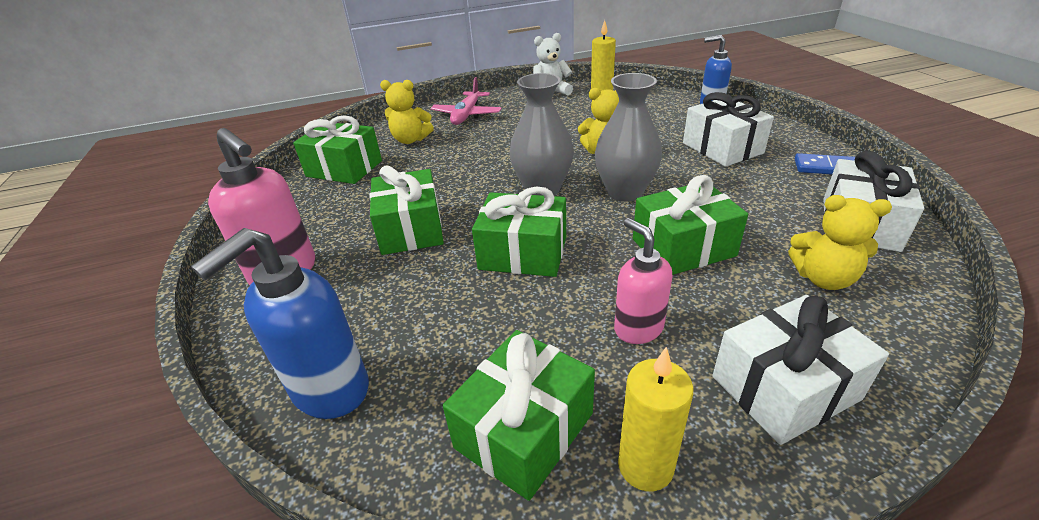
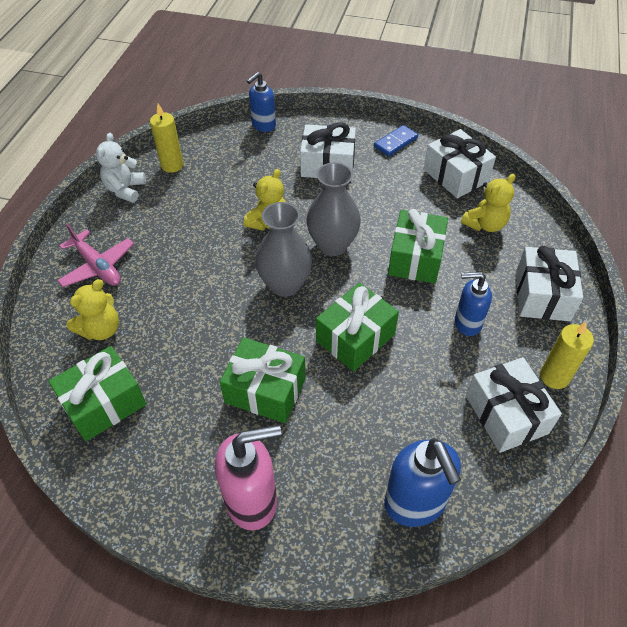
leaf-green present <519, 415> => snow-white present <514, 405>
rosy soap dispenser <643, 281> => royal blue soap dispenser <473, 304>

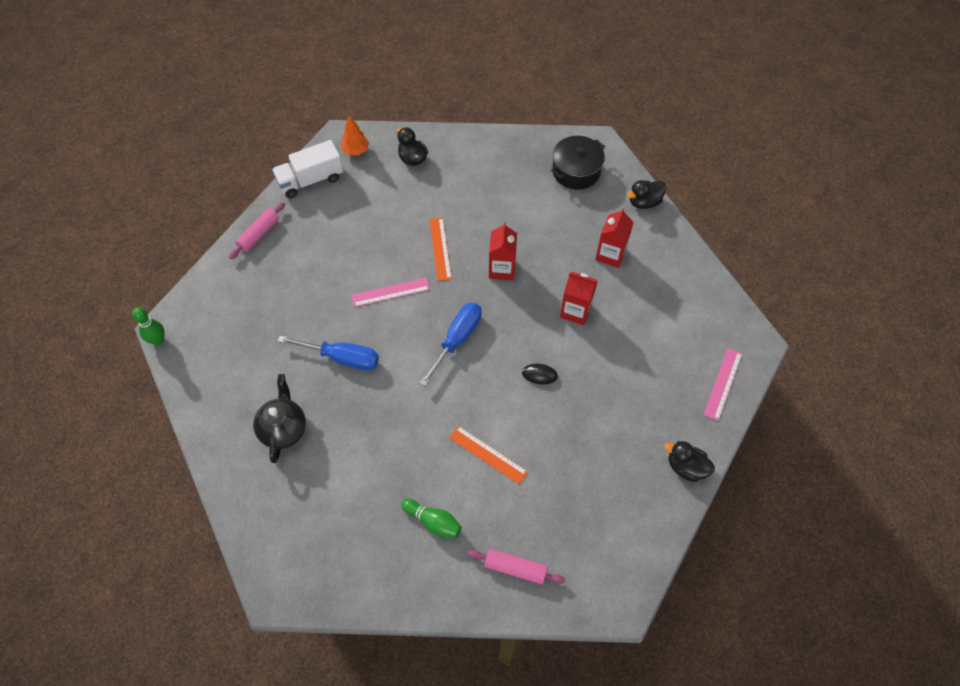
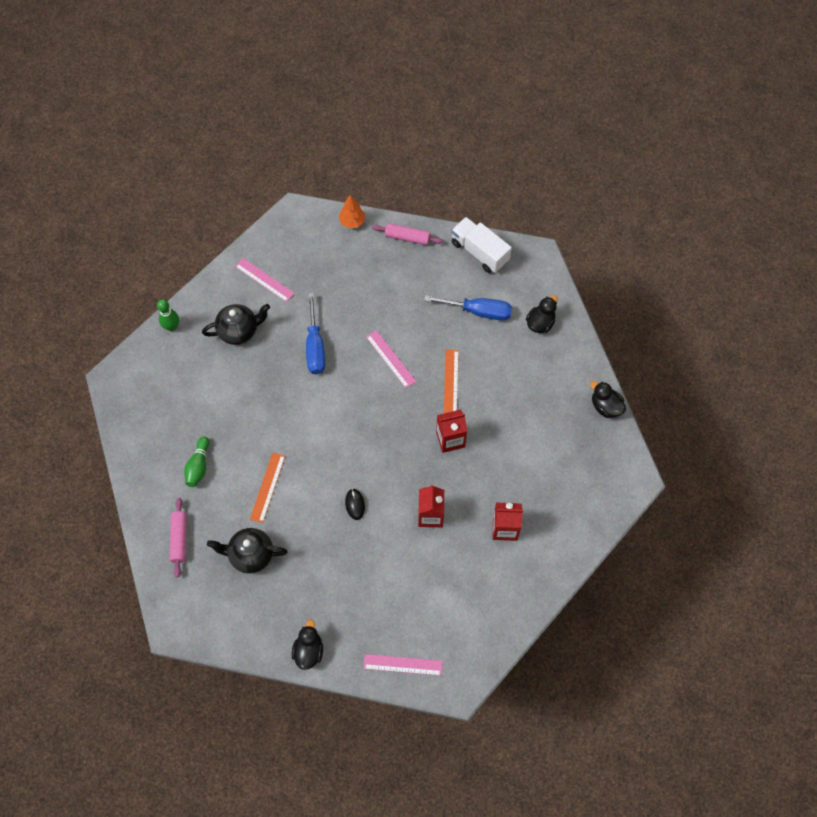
leaf-green tenpin <148, 326> => leaf-green tenpin <168, 315>, shifted
orange fir tree <355, 135> => orange fir tree <352, 212>, shifted
royal blue flat screwdriver <450, 344> => royal blue flat screwdriver <468, 308>, shifted
orange ruler <440, 249> => orange ruler <451, 381>, 60 degrees counterclockwise
ebony cooking pot <578, 163> => nothing
ebony duck <646, 194> => ebony duck <608, 399>, shifted
nothing => ebony teapot <247, 551>
nothing => rosy ruler <265, 280>

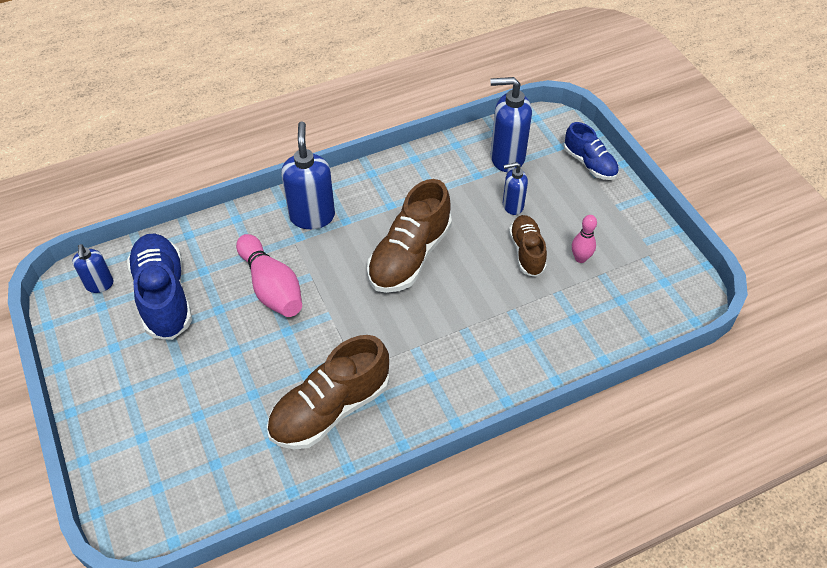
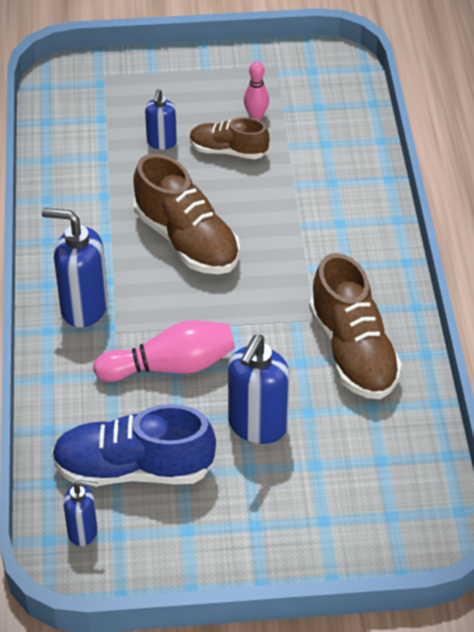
royal blue soap dispenser <511, 124> => royal blue soap dispenser <259, 389>, shifted
royal blue lace-up shoe <591, 151> => nothing

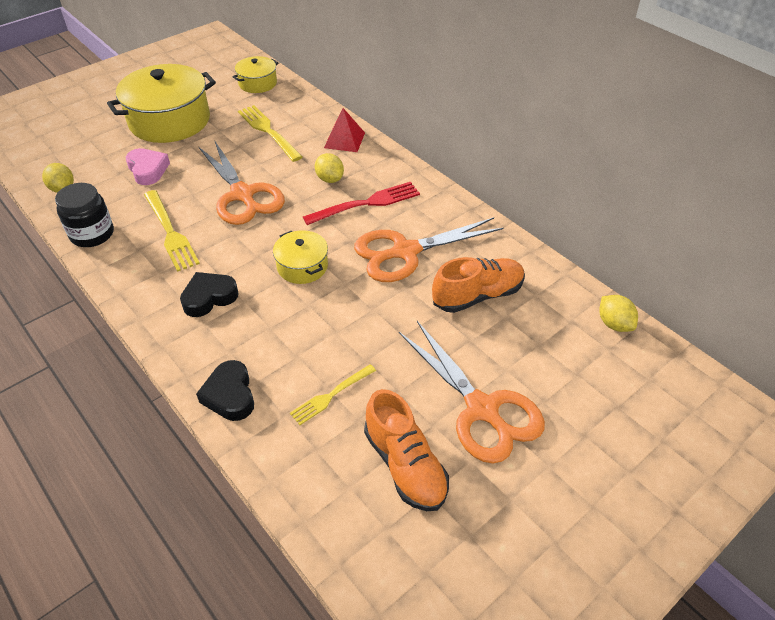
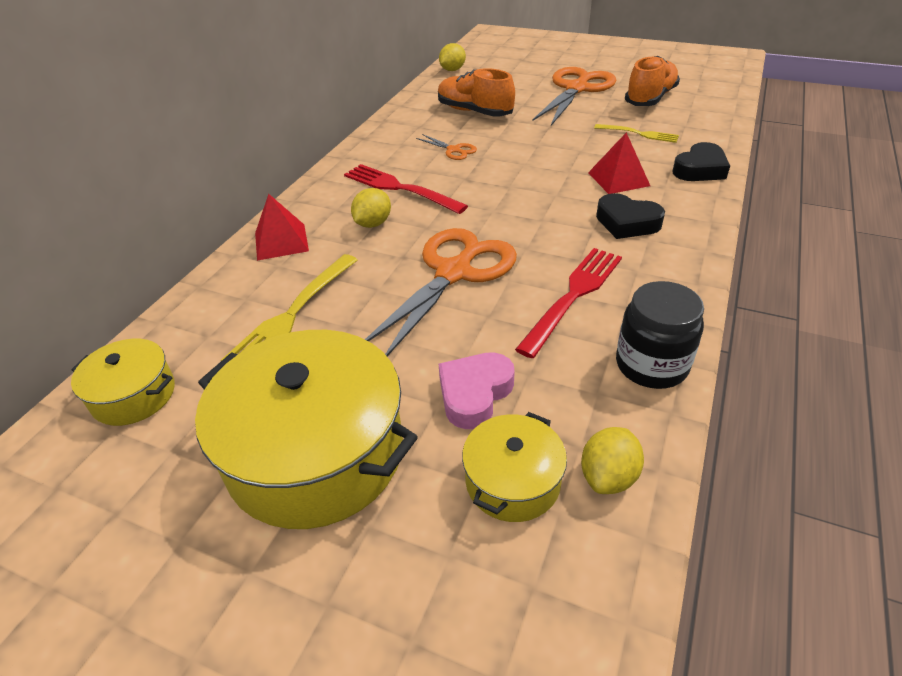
yellow fork <172, 231> => scarlet fork <568, 303>
yellow cooking pot <300, 257> => yellow cooking pot <514, 467>, shifted
orange scissors <429, 249> => orange scissors <446, 147>, x0.44
nothing => scarlet solid pyramid <619, 163>

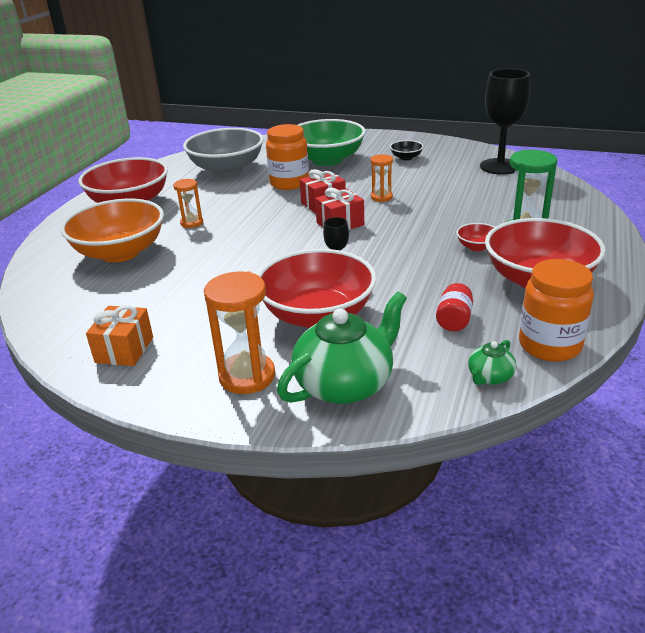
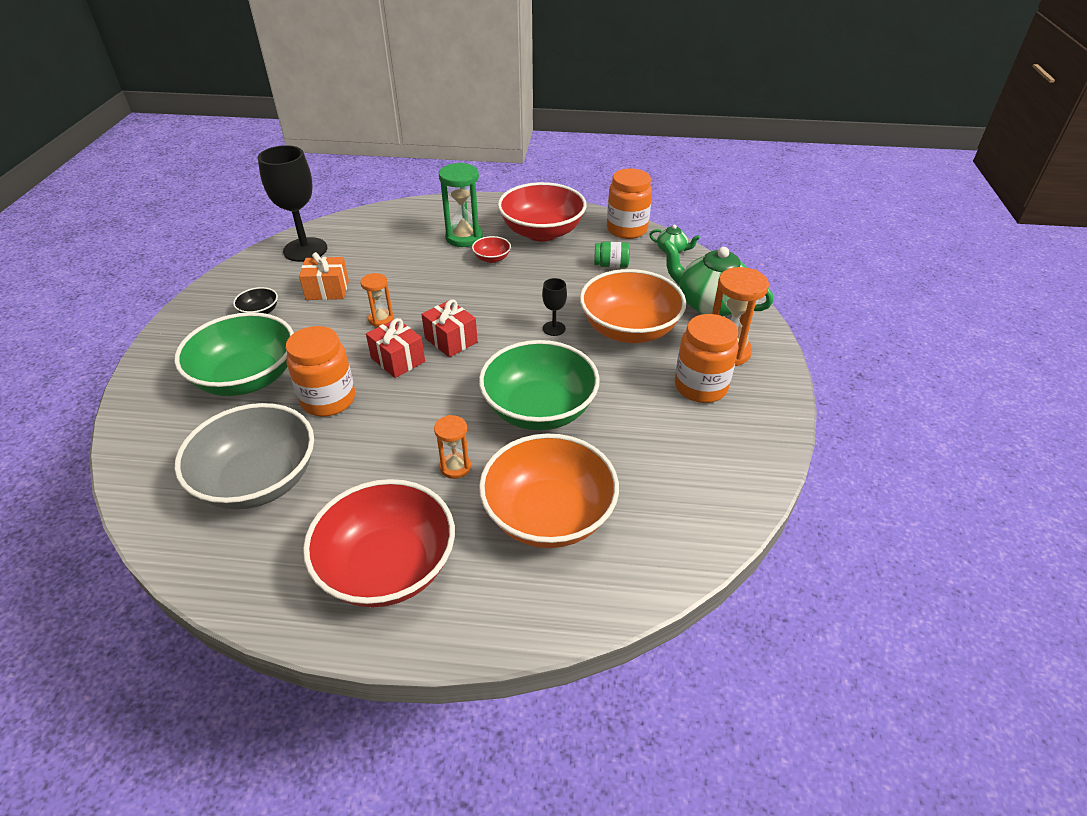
orange present <119, 335> => orange present <324, 276>, shifted
scarlet serving bowl <317, 288> => orange serving bowl <633, 306>
scarlet jam jar <454, 307> => leaf-green jam jar <612, 255>
nothing => leaf-green serving bowl <539, 385>
nothing => orange jam jar <707, 358>

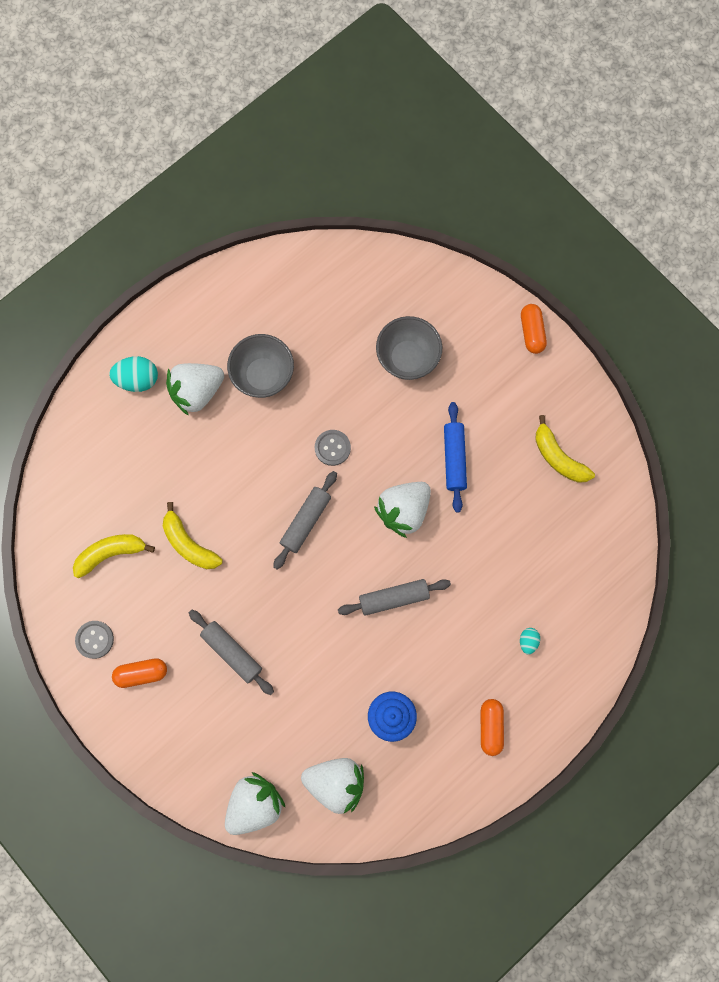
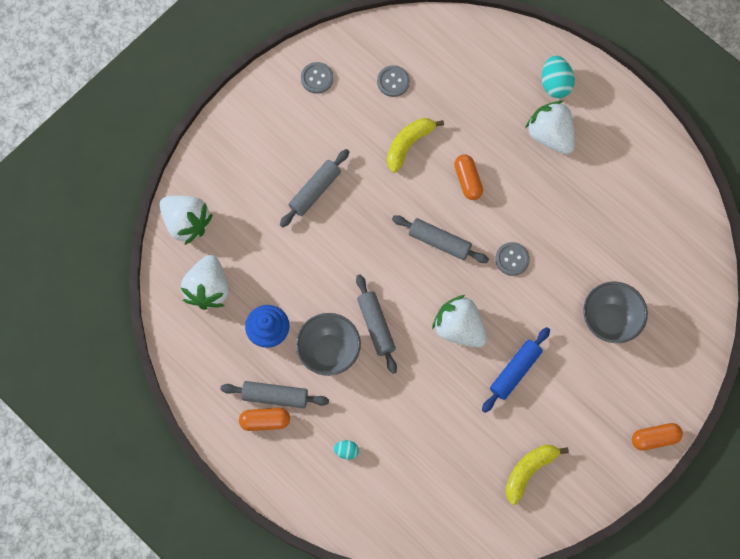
yellow toy banana <114, 556> => gray button <393, 81>
orange capsule <139, 673> => orange capsule <468, 177>, shifted
gray serving bowl <260, 366> => gray serving bowl <328, 344>, shifted
royal blue pastry roller <455, 457> => royal blue pastry roller <516, 370>, 45 degrees counterclockwise
nothing => gray pastry roller <275, 394>

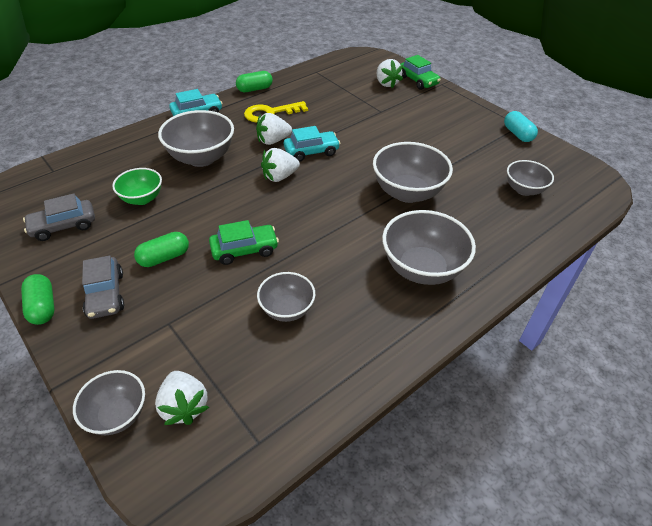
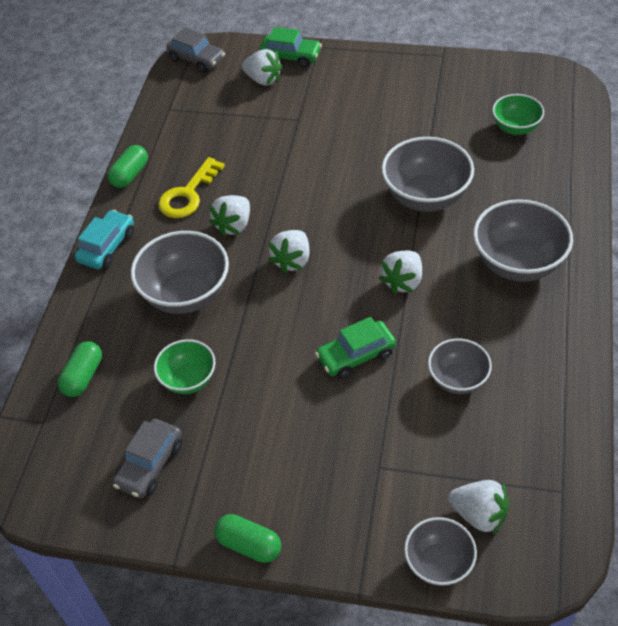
gray toy car <103, 287> => gray toy car <195, 50>, shifted
leaf-green capsule <161, 249> => leaf-green capsule <80, 369>, shifted
leaf-green toy car <244, 242> => leaf-green toy car <355, 348>, 150 degrees counterclockwise
turquoise toy car <312, 144> => nothing
turquoise capsule <521, 126> => nothing
gray serving bowl <530, 178> => leaf-green serving bowl <518, 114>
nothing => snow-white toy strawberry <400, 272>

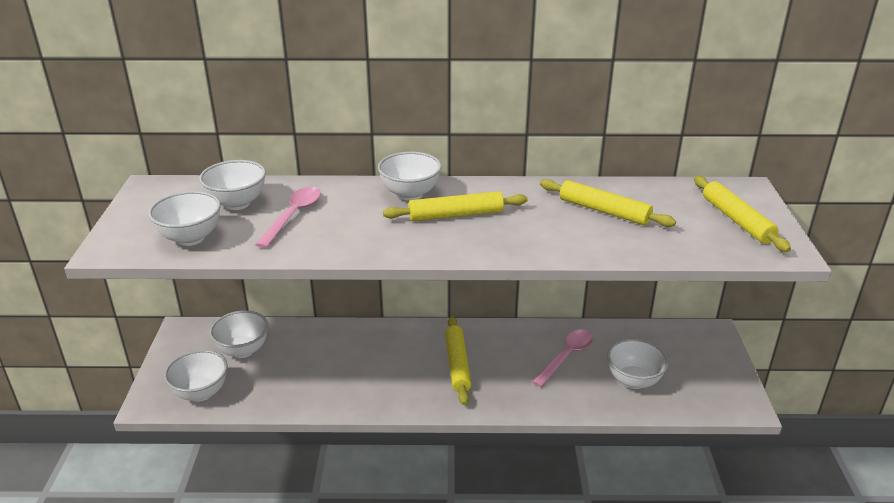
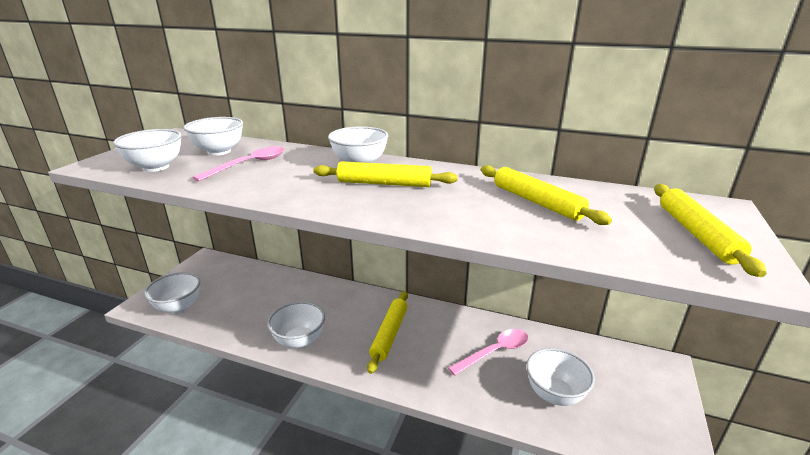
snow-white serving bowl <239, 334> => snow-white serving bowl <296, 325>, shifted

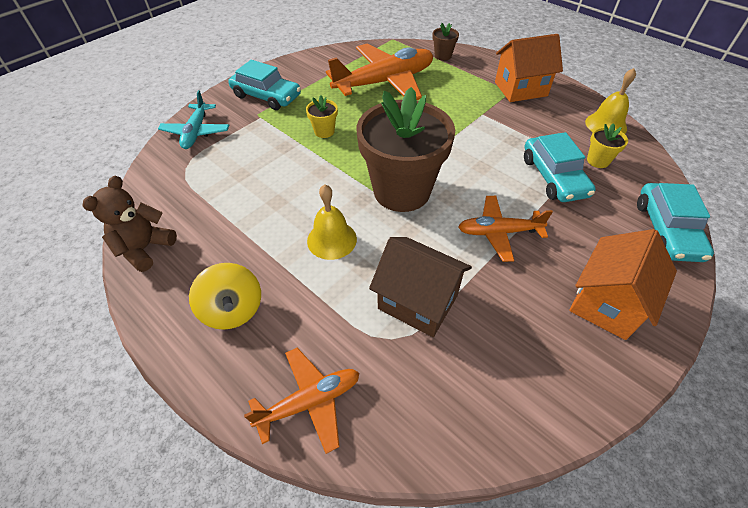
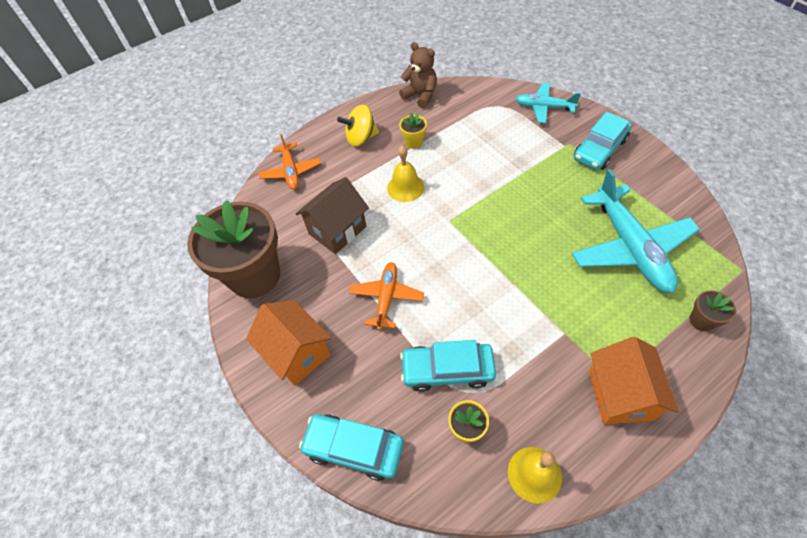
yellow plant pot <322, 116> => yellow plant pot <413, 131>, shifted
orange toy plane <379, 71> => turquoise toy plane <636, 231>
brown plant pot <406, 149> => brown plant pot <233, 249>, shifted

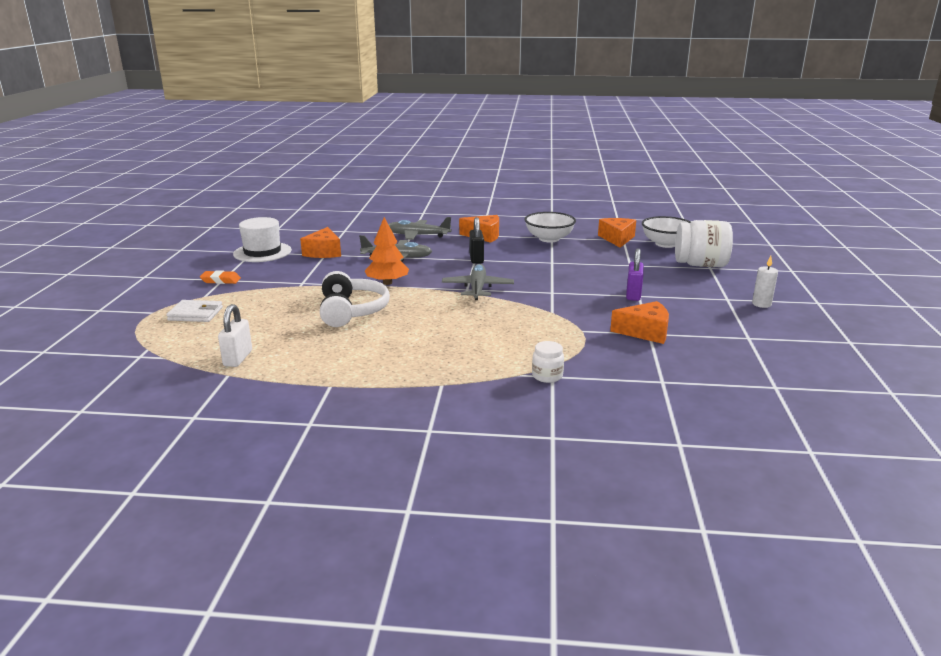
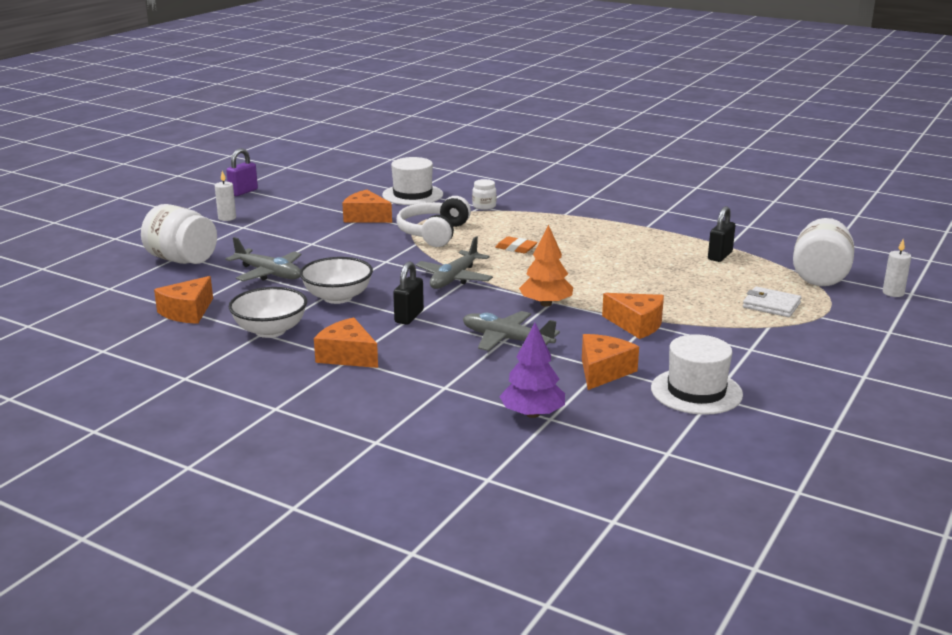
orange gum eraser <220, 277> => orange gum eraser <516, 244>, shifted
snow-white small lock <235, 335> => ebony small lock <722, 234>
snow-white over-ear headphones <355, 299> => snow-white over-ear headphones <434, 221>, shifted
gray toy plane <420, 228> => gray toy plane <263, 259>, shifted
violet small lock <635, 274> => violet small lock <242, 172>, shifted
snow-white serving bowl <666, 232> => snow-white serving bowl <336, 280>, shifted
nothing => snow-white hat <412, 181>
nothing => violet fir tree <532, 370>
nothing => orange cheese wedge <633, 316>
nothing => snow-white jam jar <823, 252>
nothing => snow-white pillar candle <897, 268>

